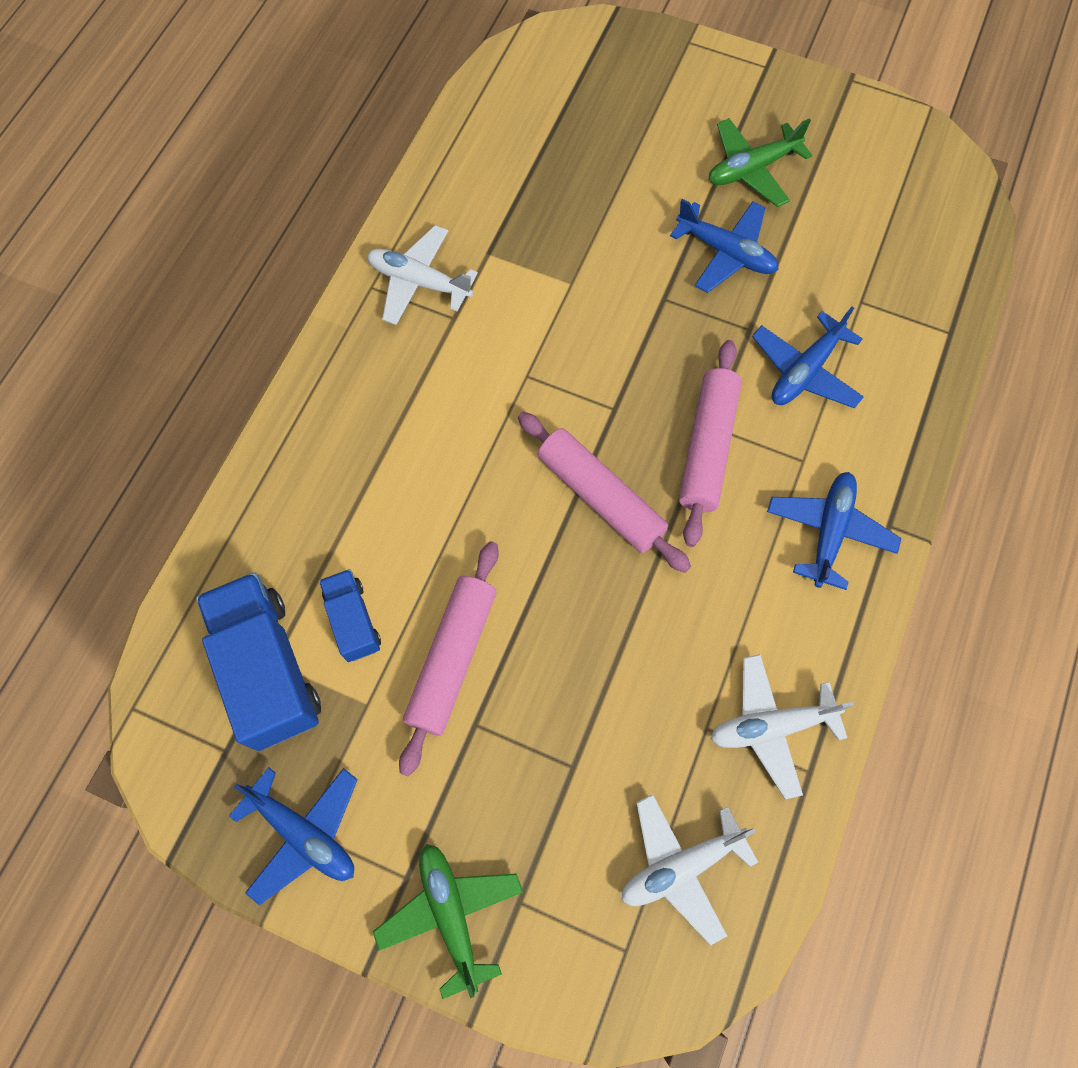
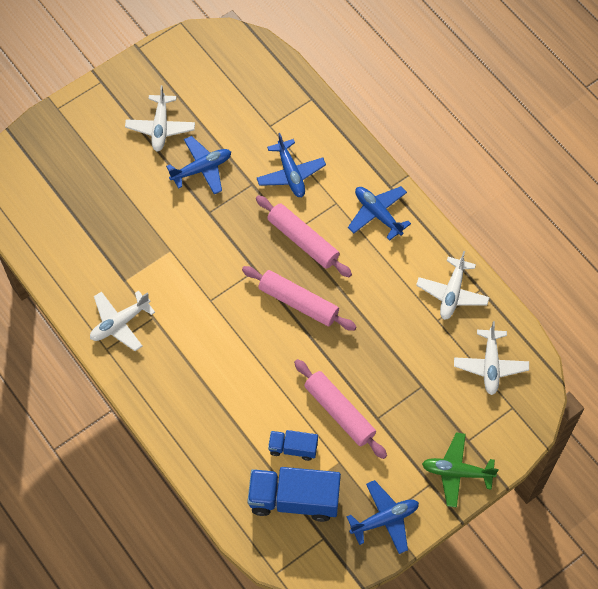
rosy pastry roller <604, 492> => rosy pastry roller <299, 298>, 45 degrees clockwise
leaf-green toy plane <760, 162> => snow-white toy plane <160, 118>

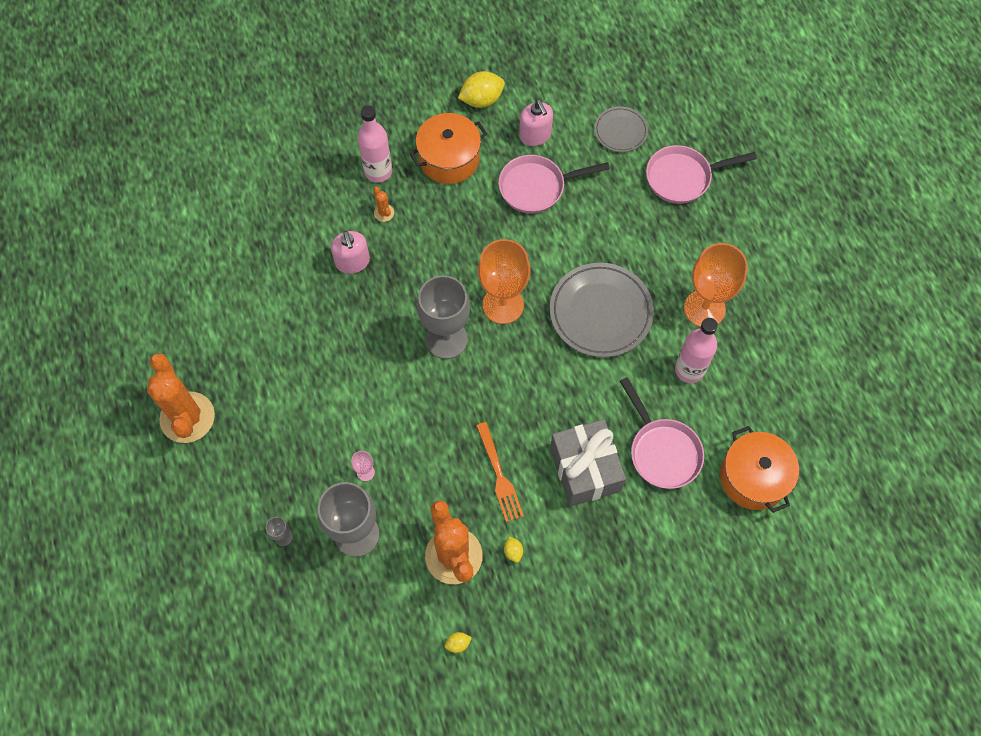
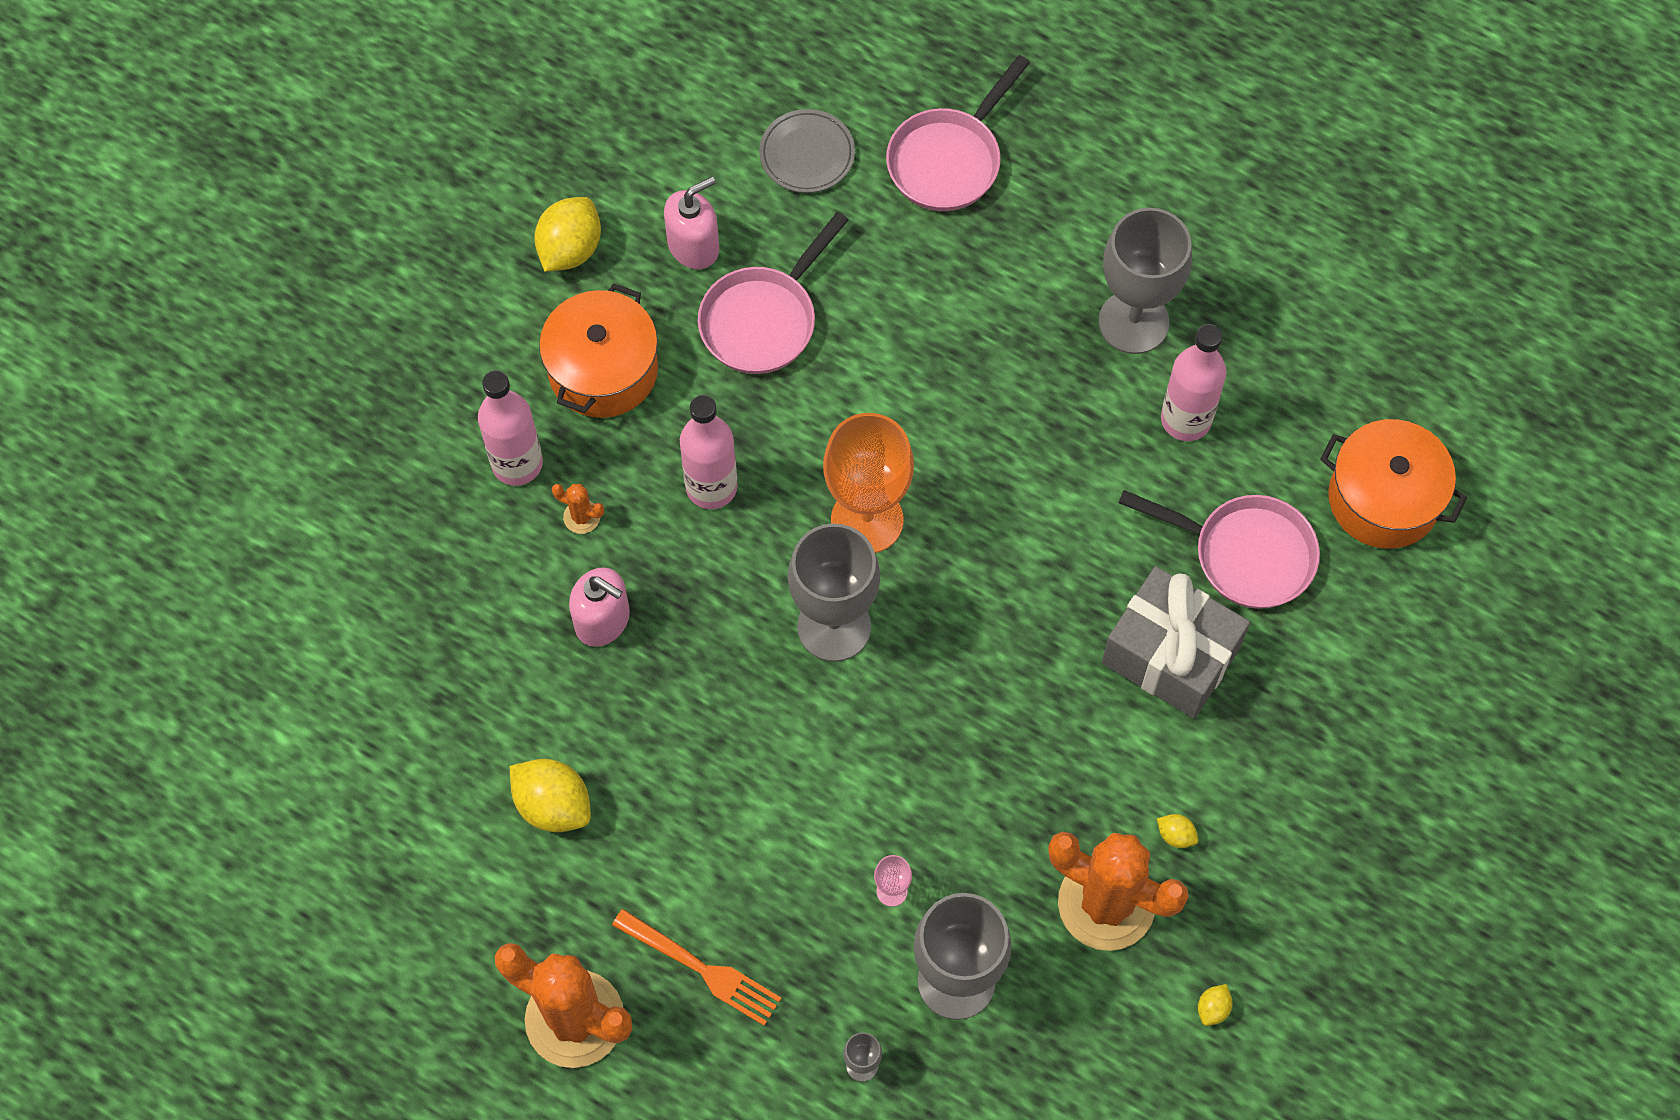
orange fork <500, 472> => orange fork <696, 967>, shifted
rosy soap dispenser <536, 123> => rosy soap dispenser <691, 223>, 60 degrees counterclockwise
gray flat dish <602, 310> => nothing
orange goblet <716, 285> => gray goblet <1145, 281>
nothing => yellow lemon <550, 795>
nothing => rosy bottle <708, 452>

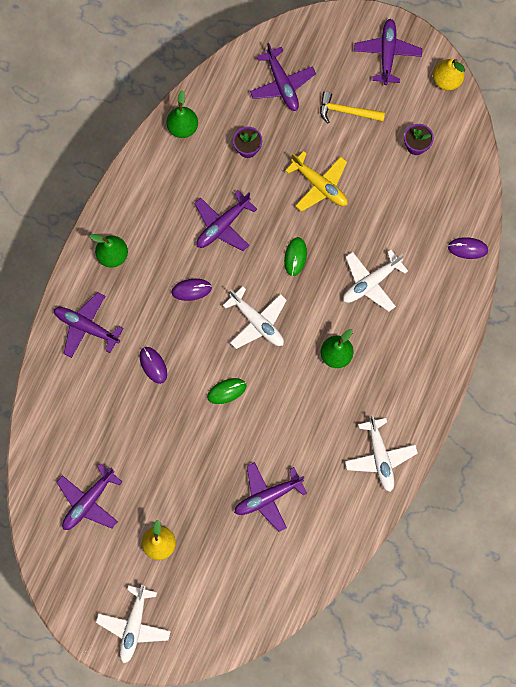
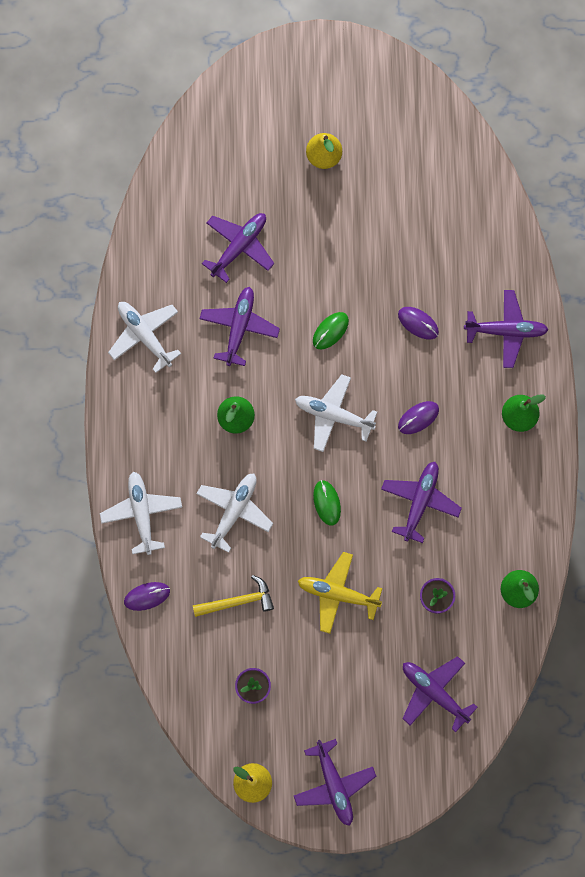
violet toy plane <89, 496> => violet toy plane <239, 326>, shifted
snow-white toy plane <133, 624> => snow-white toy plane <141, 513>, shifted
yellow claw hammer <352, 107> => yellow claw hammer <233, 596>, shifted

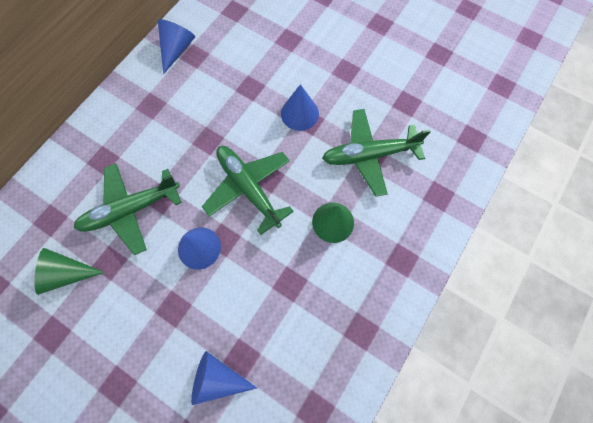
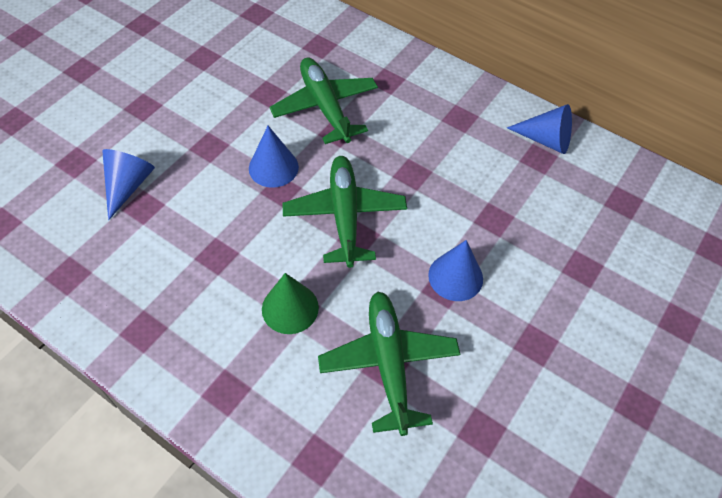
leaf-green cone <69, 271> => nothing
leaf-green toy plane <248, 190> => leaf-green toy plane <344, 212>, 60 degrees counterclockwise

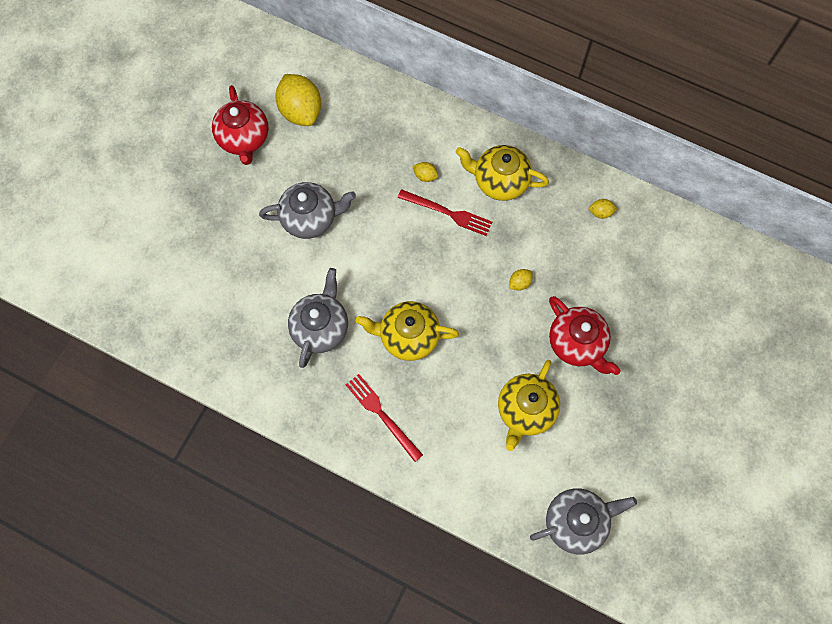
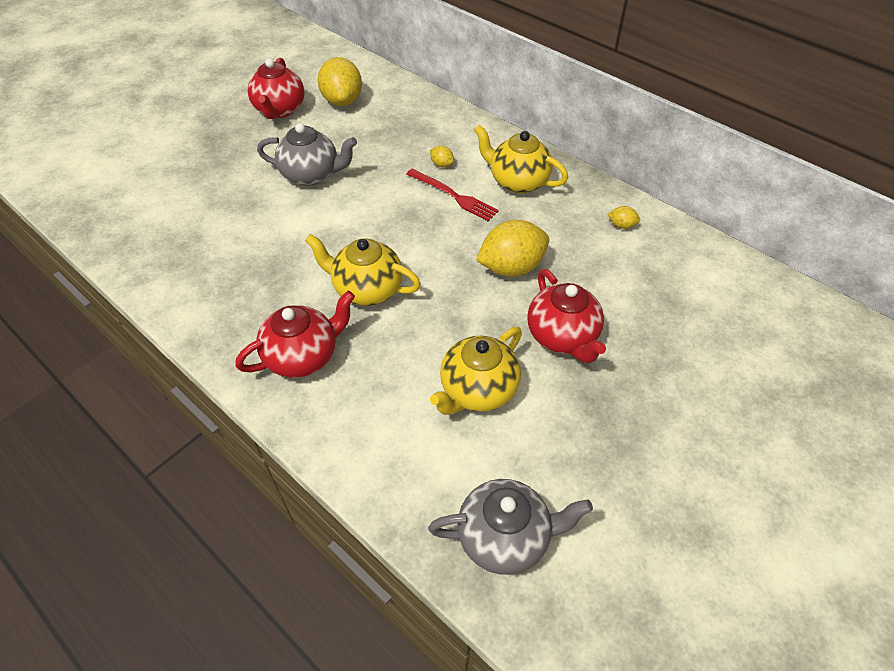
gray teapot <318, 318> => nothing
scarlet fork <384, 418> => scarlet teapot <295, 334>
yellow lemon <521, 280> => yellow lemon <512, 248>, x2.30

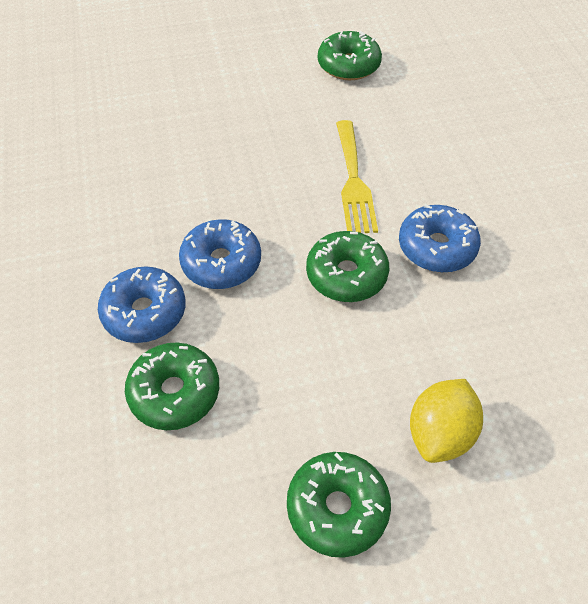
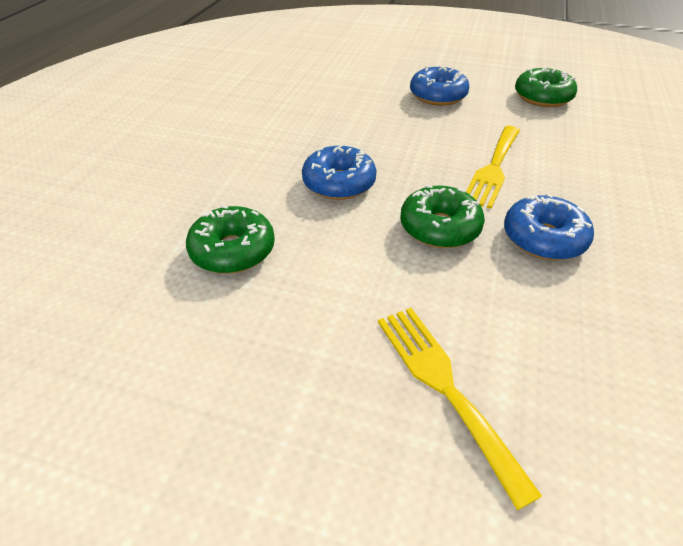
royal blue donut <142, 304> => royal blue donut <439, 86>, shifted
leaf-green donut <339, 505> => nothing
yellow lemon <446, 421> => yellow fork <460, 409>

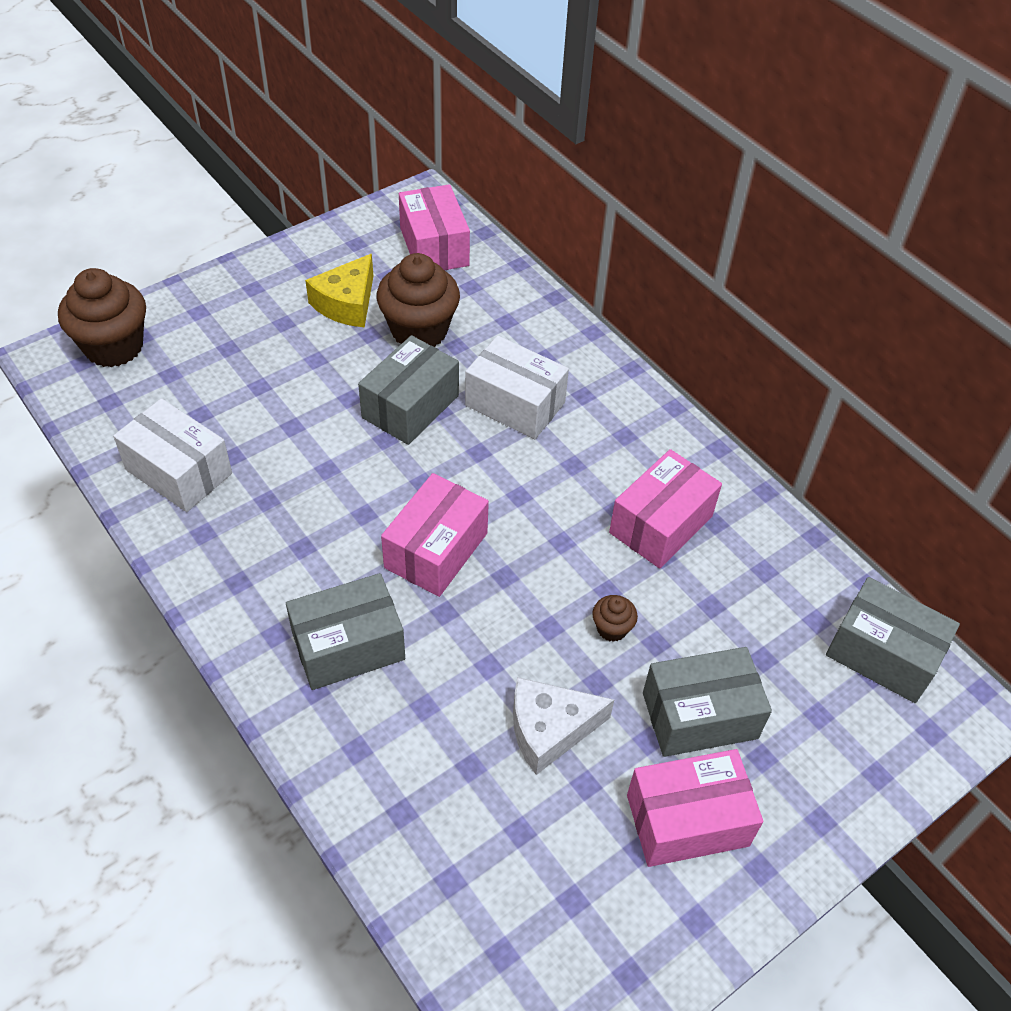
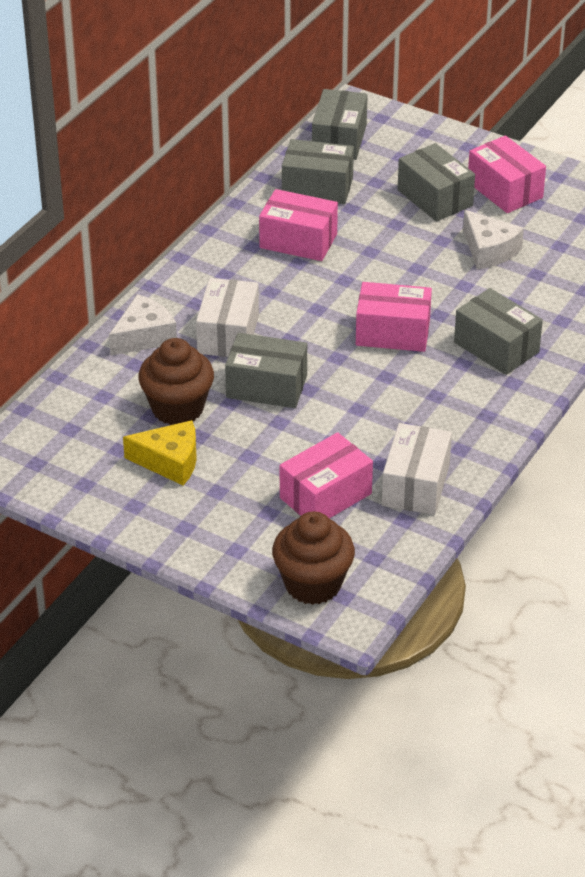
rosy package <434, 227> => rosy package <326, 475>, shifted
brown fairy cake <615, 618> => nothing
nothing => snow-white cheese wedge <143, 325>
nothing => gray package <318, 171>

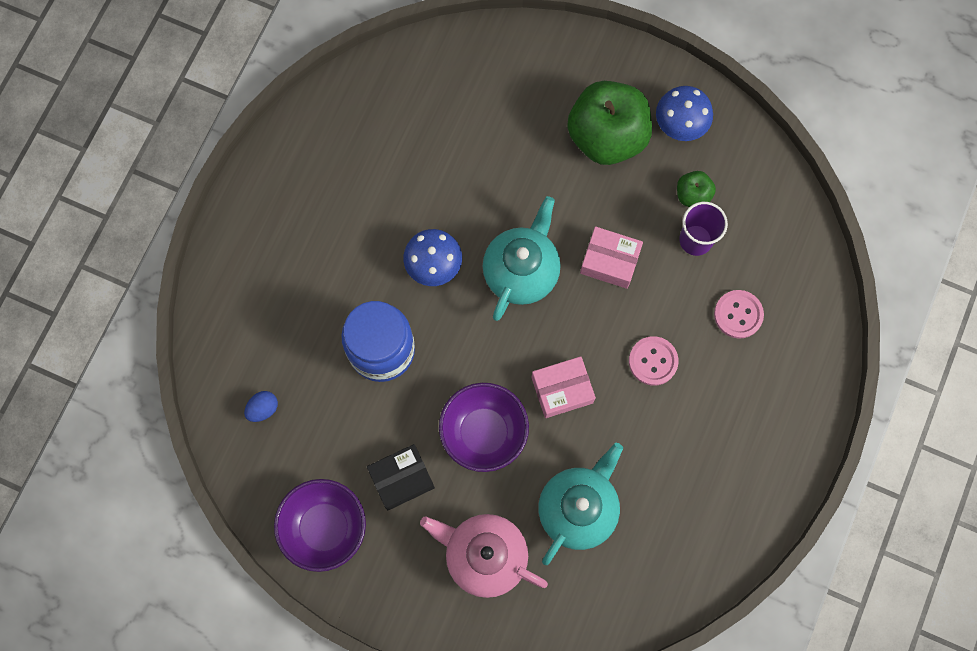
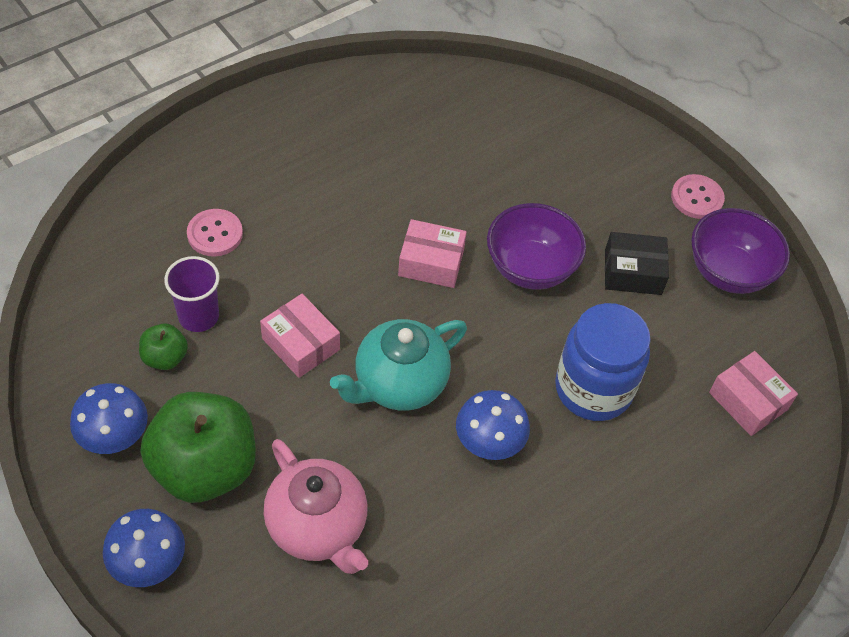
royal blue egg <261, 406> => rosy package <753, 393>
rosy teapot <484, 556> => rosy teapot <316, 506>, shifted
turquoise teapot <581, 504> => nothing
rosy button <654, 361> => rosy button <698, 196>, shifted
nothing => royal blue mushroom <144, 548>

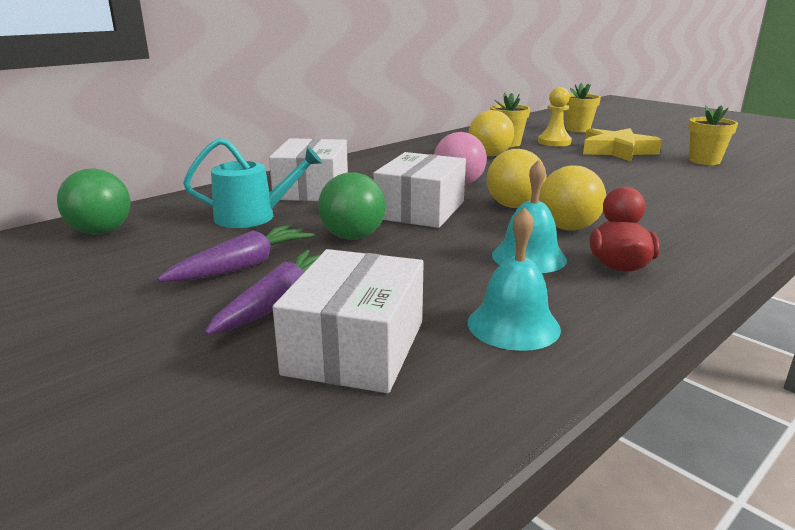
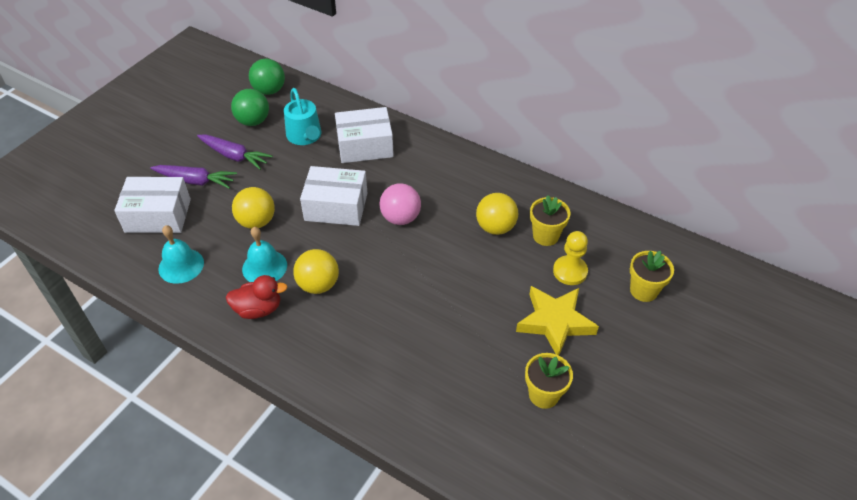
leaf-green ball <352, 206> => leaf-green ball <250, 107>, shifted
yellow ball <517, 178> => yellow ball <253, 208>, shifted

